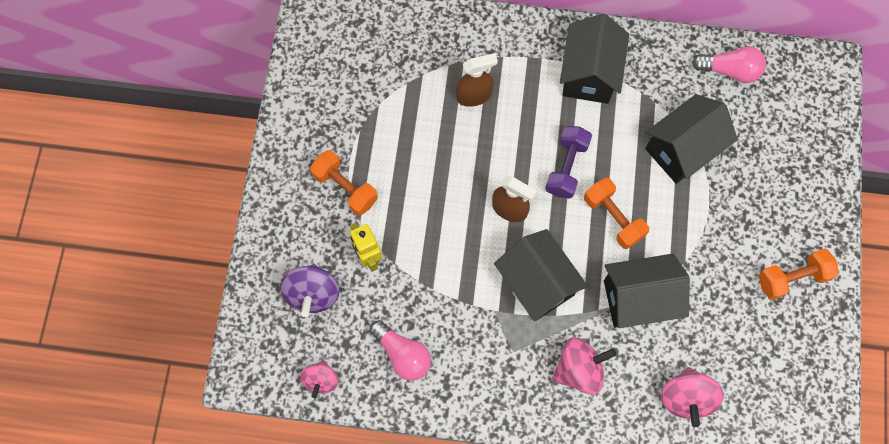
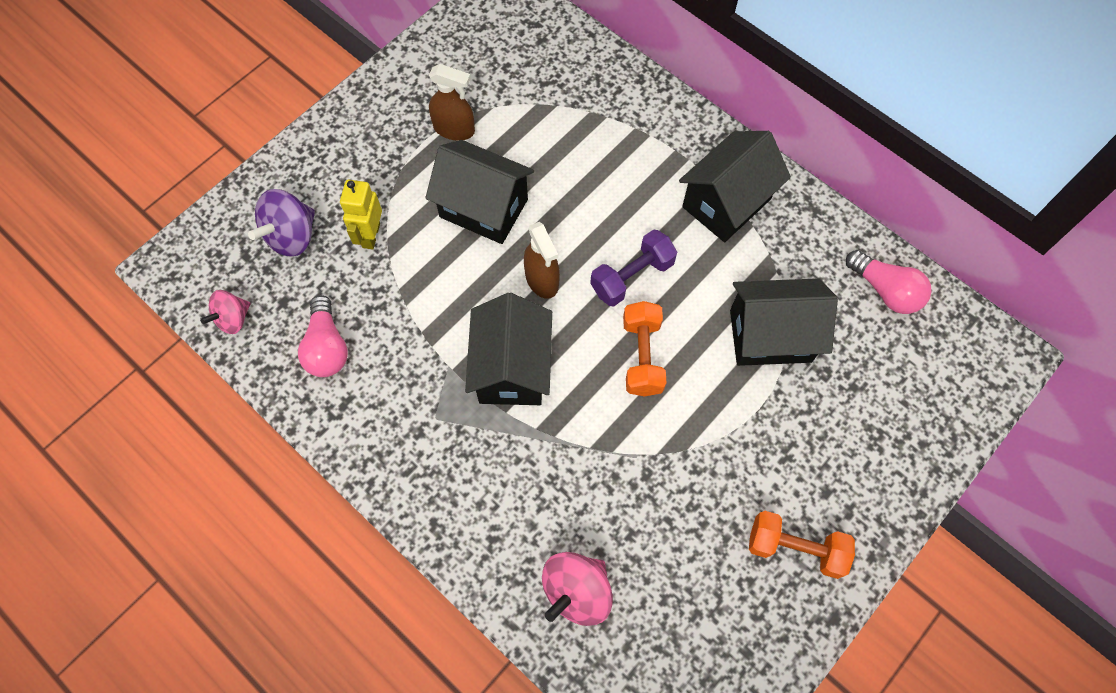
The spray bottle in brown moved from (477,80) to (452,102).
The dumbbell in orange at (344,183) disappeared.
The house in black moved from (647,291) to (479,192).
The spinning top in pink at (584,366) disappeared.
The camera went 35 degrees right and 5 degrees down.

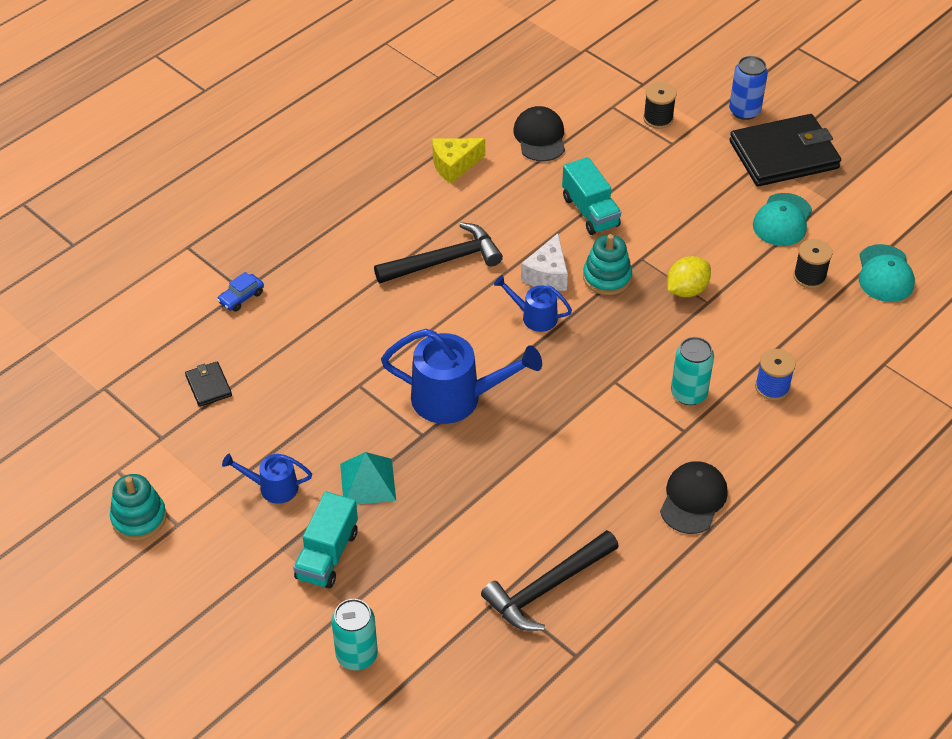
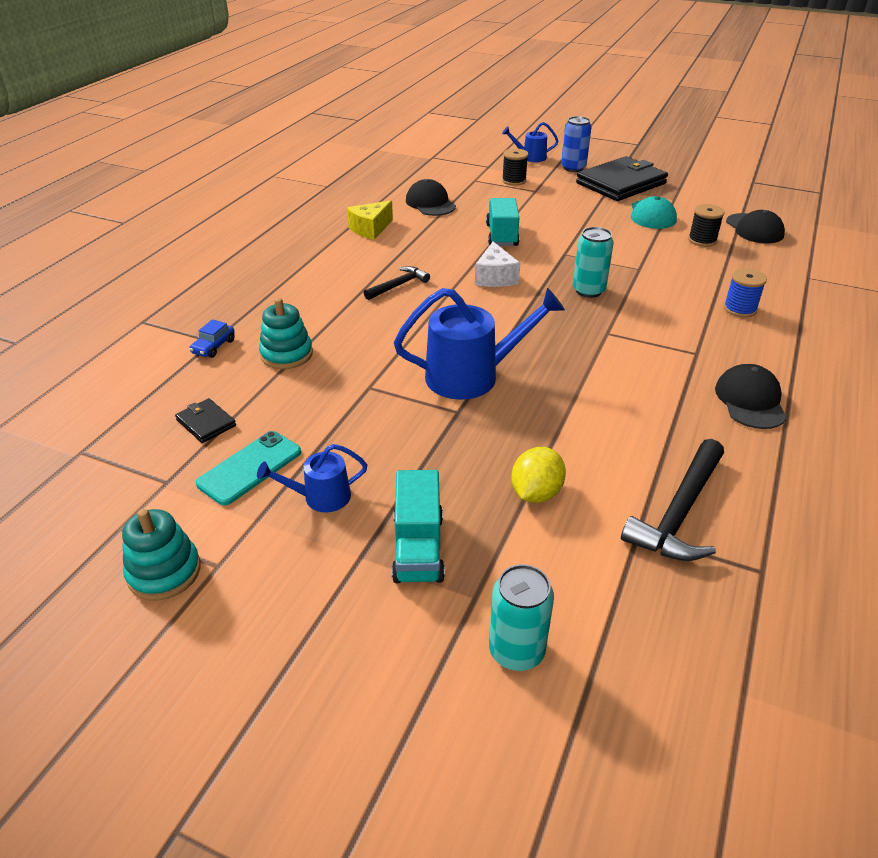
The truck in turquoise at (591,196) turned 135 degrees counterclockwise.
The hammer in black at (438,252) changed to 0.59 times the size.
The stacking toy in turquoise moved from (607,264) to (286,333).
The cap in turquoise at (887,273) became the cap in black at (755,227).
The lemon in yellow moved from (689,276) to (538,475).
The watering can in blue moved from (533,303) to (530,142).
The can in turquoise moved from (692,371) to (593,262).
The pyramid in turquoise at (368,478) disappeared.
The phone in turquoise at (248,468) appeared.
The camera went 20 degrees left and 10 degrees down.

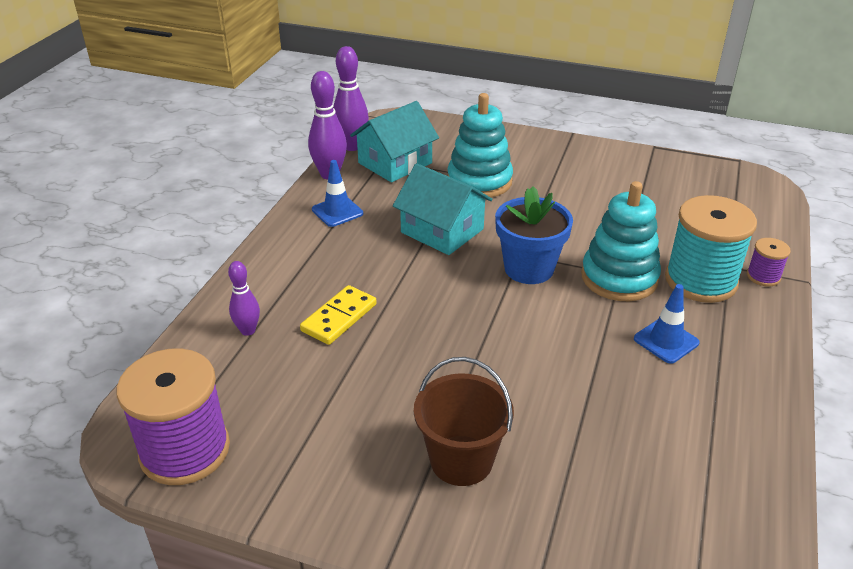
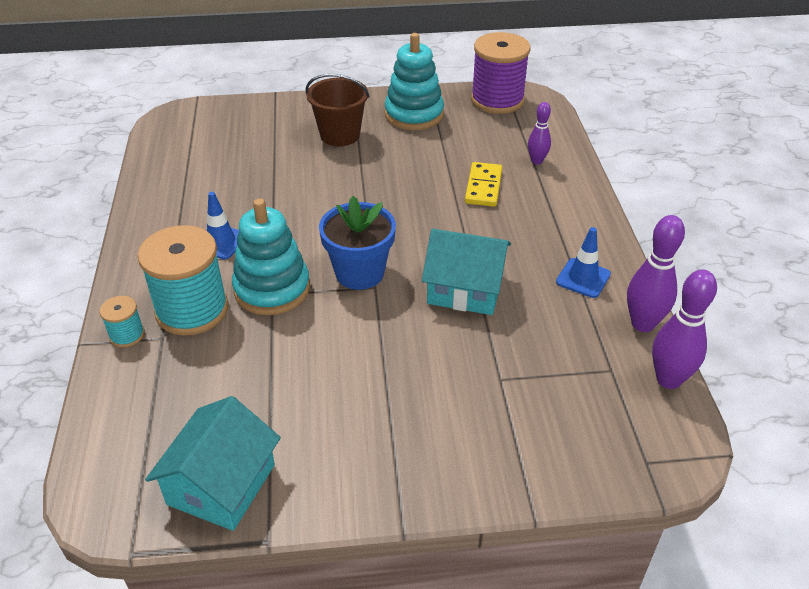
The stacking toy in turquoise moved from (480,145) to (414,81).
The house in turquoise moved from (394,142) to (213,463).
The spool in purple at (769,262) became the spool in turquoise at (122,322).
The camera went 155 degrees right and 5 degrees up.

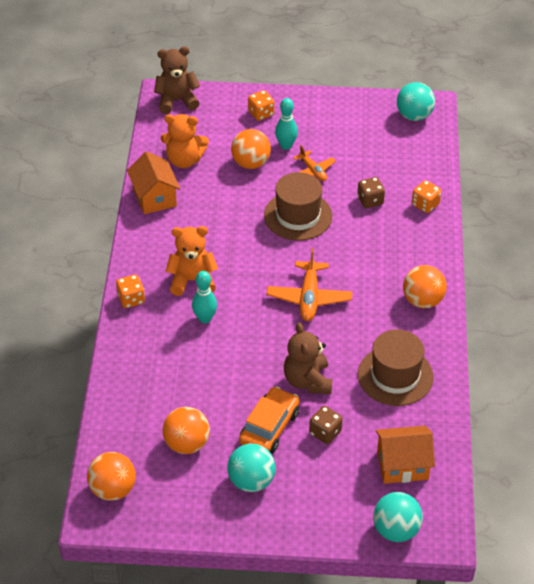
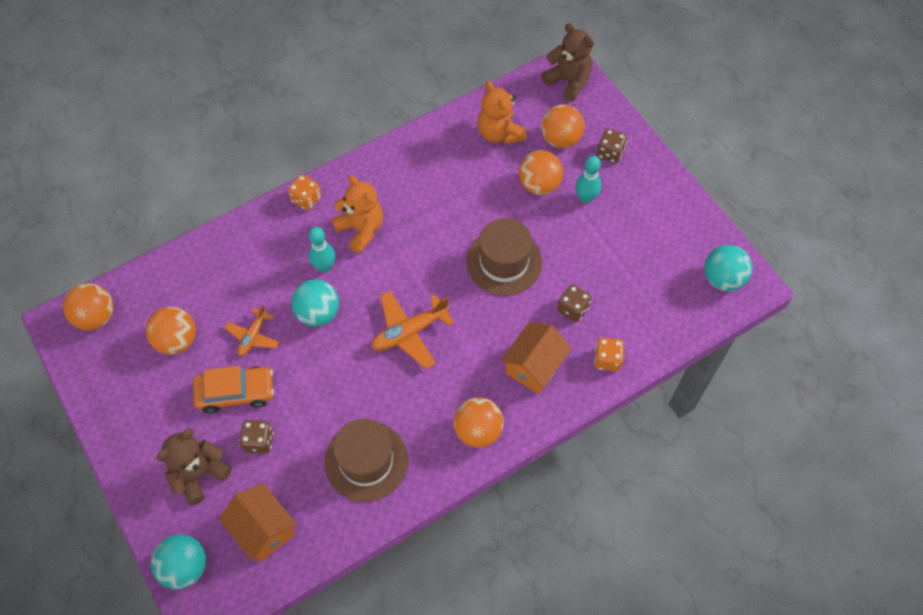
The dice in orange at (261,105) became the dice in brown at (612,146).
The plane in orange moved from (314,163) to (251,330).
The house in orange moved from (153,182) to (536,358).
The teddy bear in brown moved from (308,358) to (194,466).
The ball in turquoise moved from (251,468) to (315,303).
The ball in orange at (562,126) appeared.
The camera went 55 degrees right and 15 degrees up.

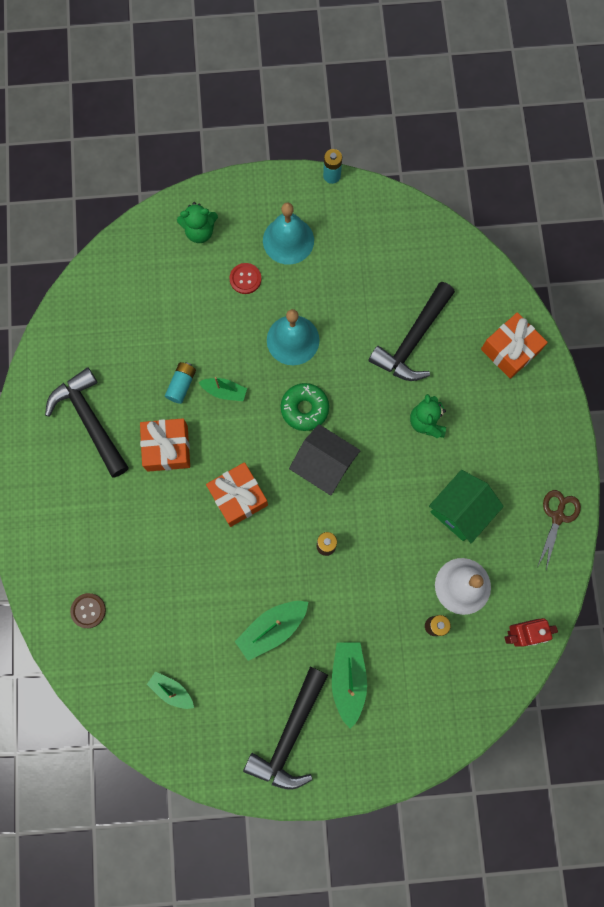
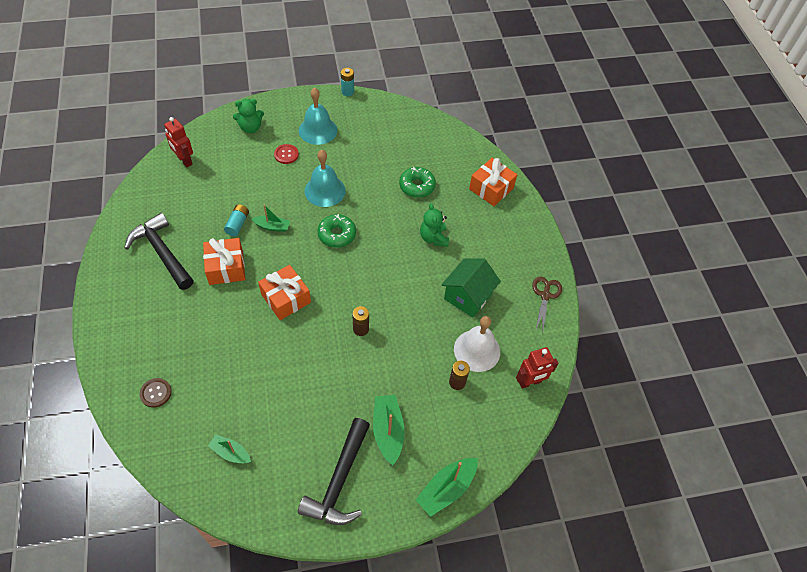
The hammer in black at (411,331) was replaced by the donut in green at (417,182).
The house in black at (325,460) disappeared.
The boat in green moved from (271,631) to (447,487).
The robot in red at (178,142) appeared.
The camera went 10 degrees left and 20 degrees down.

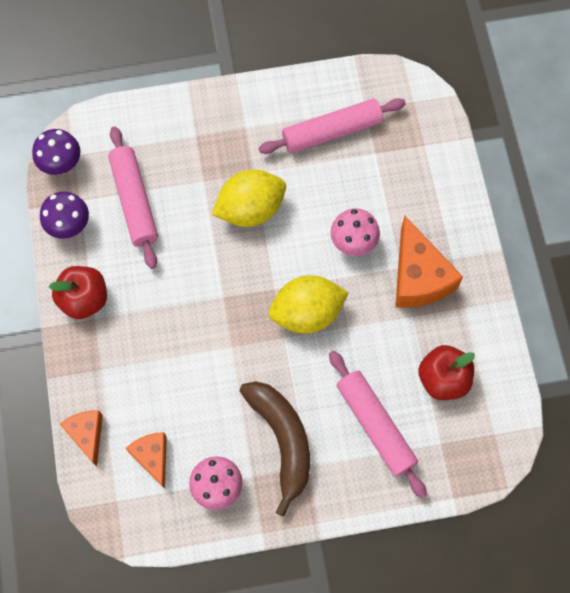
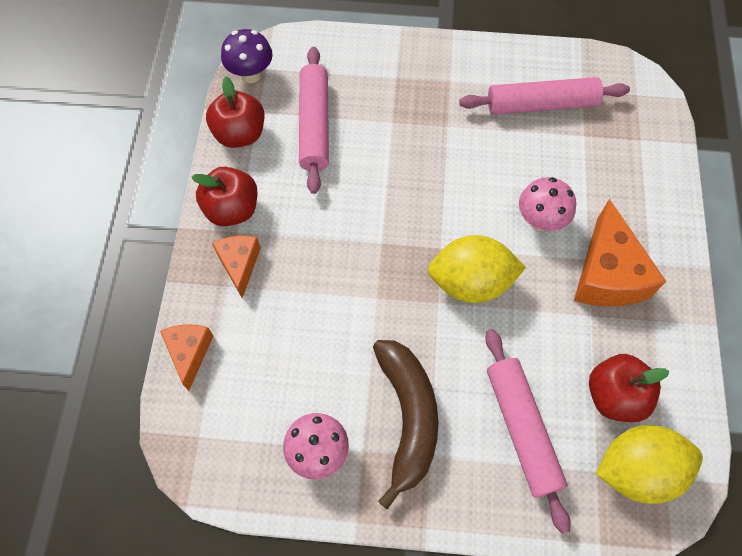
The lemon in yellow moved from (249,198) to (649,464).
The mushroom in purple at (64,215) was replaced by the apple in red at (235,112).
The cheese in orange moved from (146,460) to (236,267).
The camera went 15 degrees right and 5 degrees down.

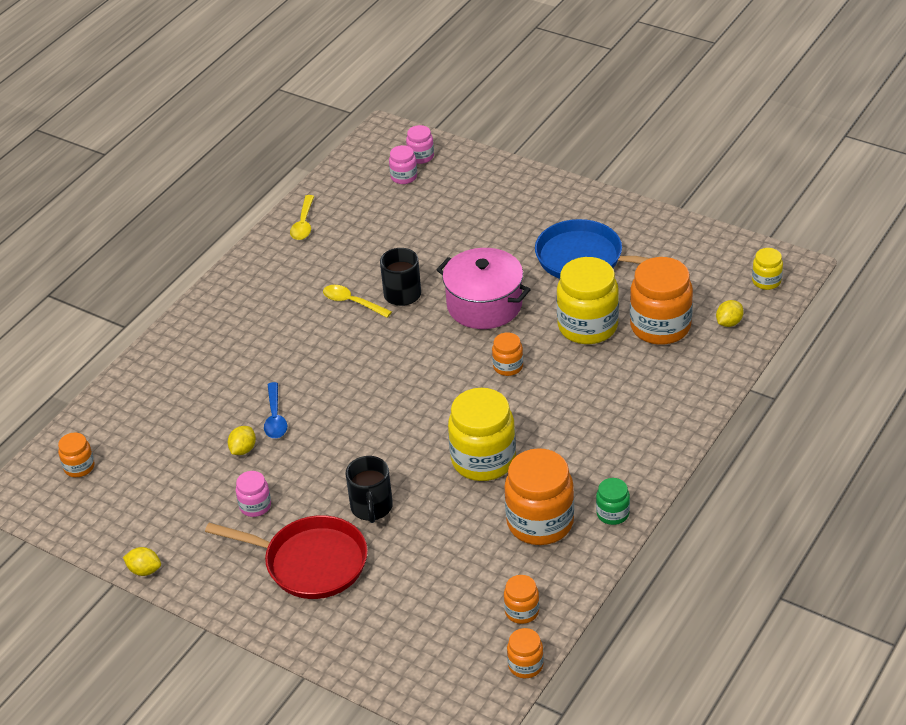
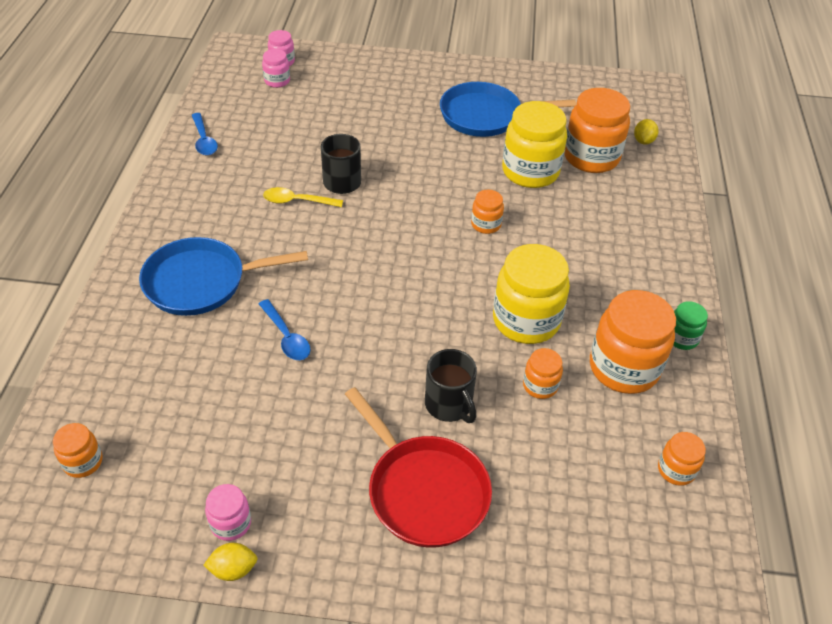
The spoon in yellow at (302,217) became the spoon in blue at (205,134).
The pot in pink at (483,288) disappeared.
The jar in yellow at (767,269) disappeared.
The lemon in yellow at (242,440) disappeared.
The jar in pink moved from (253,494) to (228,512).
The pan in red at (286,557) turned 60 degrees clockwise.
The jar in orange moved from (525,653) to (543,373).
The pan in blue at (223,276) appeared.
The camera went 30 degrees left and 5 degrees up.

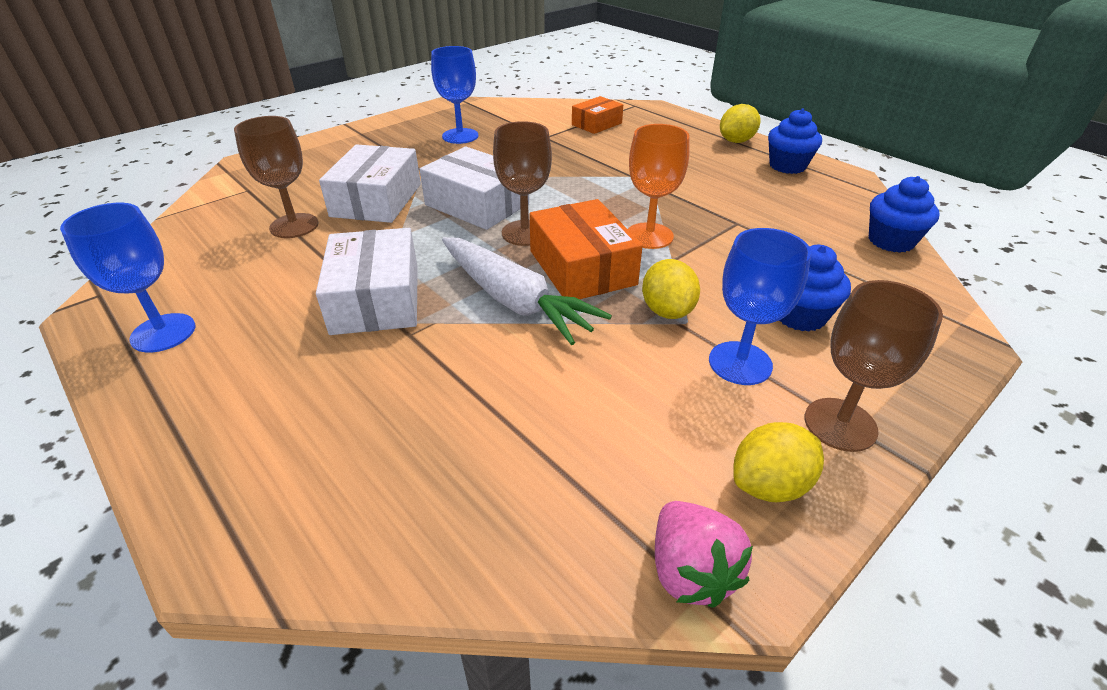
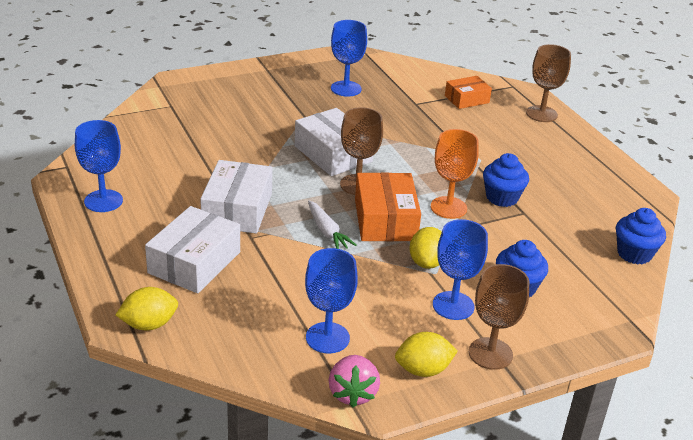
The lemon in yellow moved from (740,123) to (147,308).
The cupcake in blue moved from (795,141) to (506,180).
The goblet in brown moved from (276,177) to (548,83).
The box in white moved from (370,183) to (192,249).
The carrot in white at (527,291) changed to 0.56 times the size.
The goblet in blue at (331,300) appeared.
The camera went 15 degrees right and 5 degrees down.

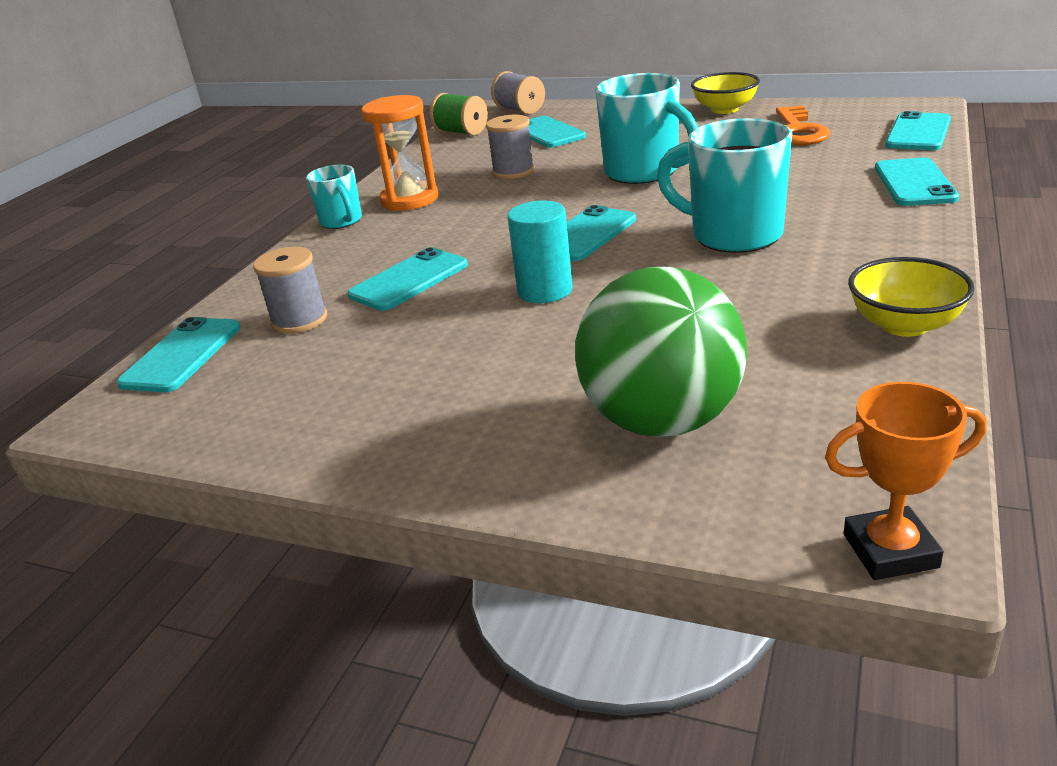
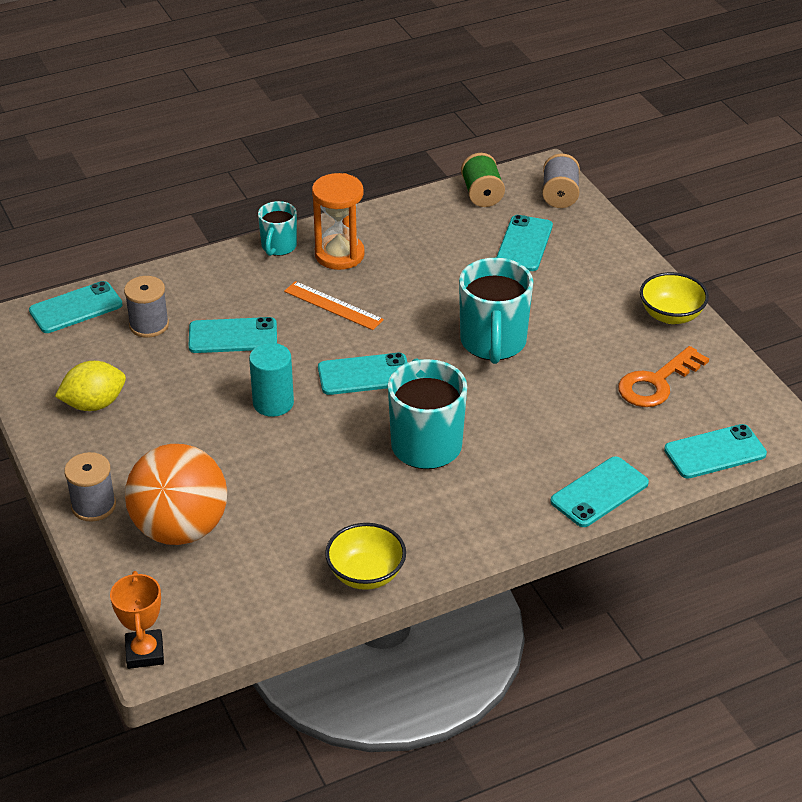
The spool in grey moved from (510,147) to (90,487).
The ball in green at (661,352) became the ball in orange at (176,494).
The trophy in orange at (906,481) turned 45 degrees clockwise.
The ruler in orange at (334,305) appeared.
The lemon in yellow at (90,386) appeared.
The camera went 40 degrees right and 10 degrees up.

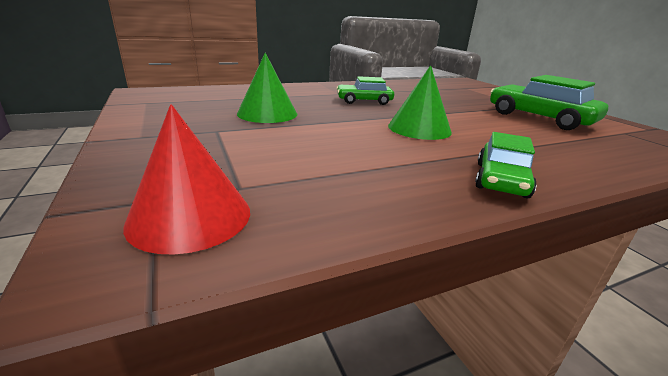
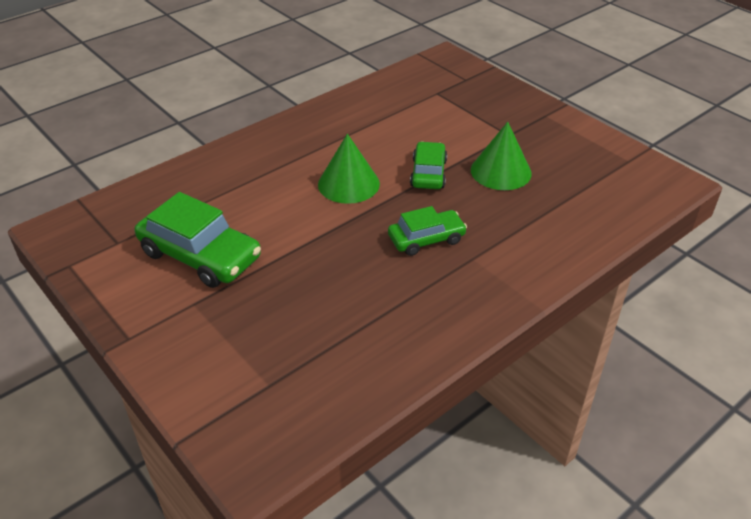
The cone in red at (186,179) disappeared.
The car in green moved from (506,165) to (428,165).
The camera went 165 degrees right and 15 degrees up.

